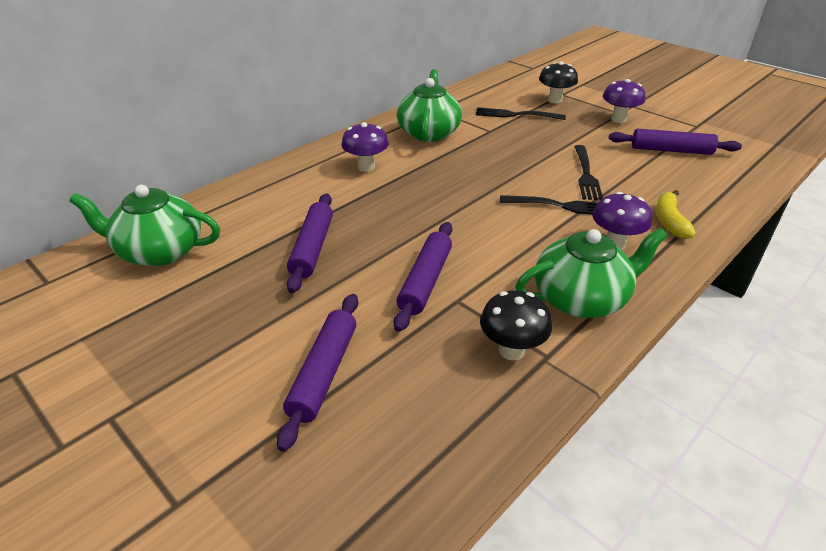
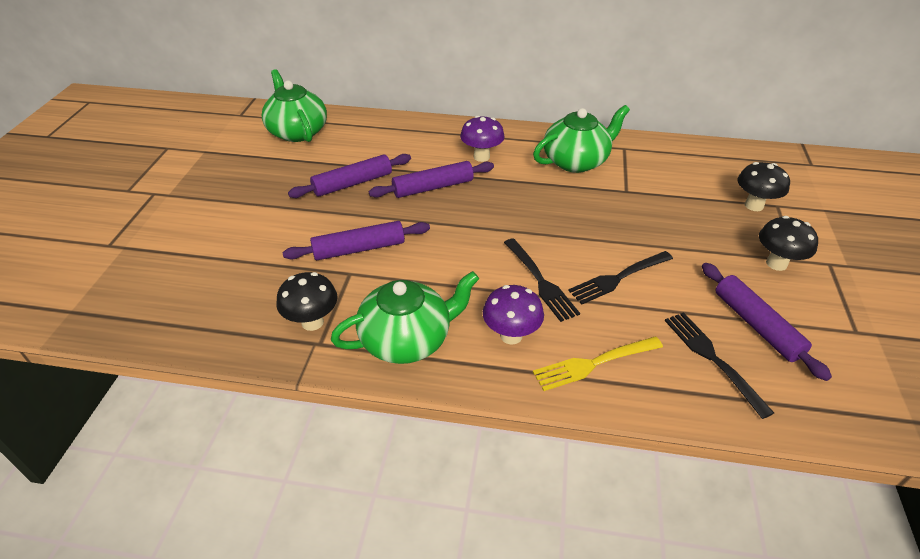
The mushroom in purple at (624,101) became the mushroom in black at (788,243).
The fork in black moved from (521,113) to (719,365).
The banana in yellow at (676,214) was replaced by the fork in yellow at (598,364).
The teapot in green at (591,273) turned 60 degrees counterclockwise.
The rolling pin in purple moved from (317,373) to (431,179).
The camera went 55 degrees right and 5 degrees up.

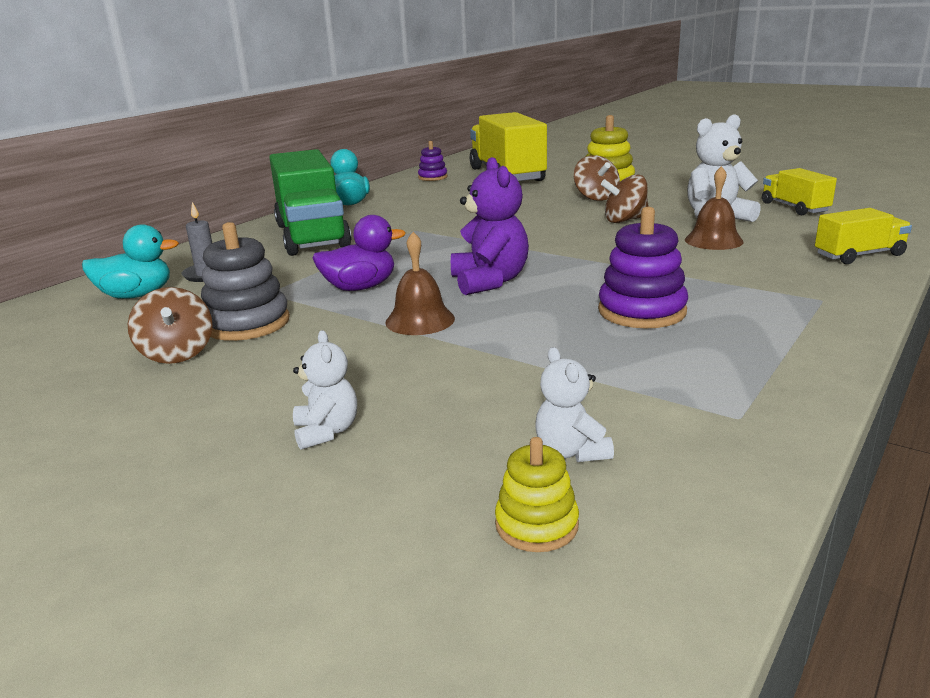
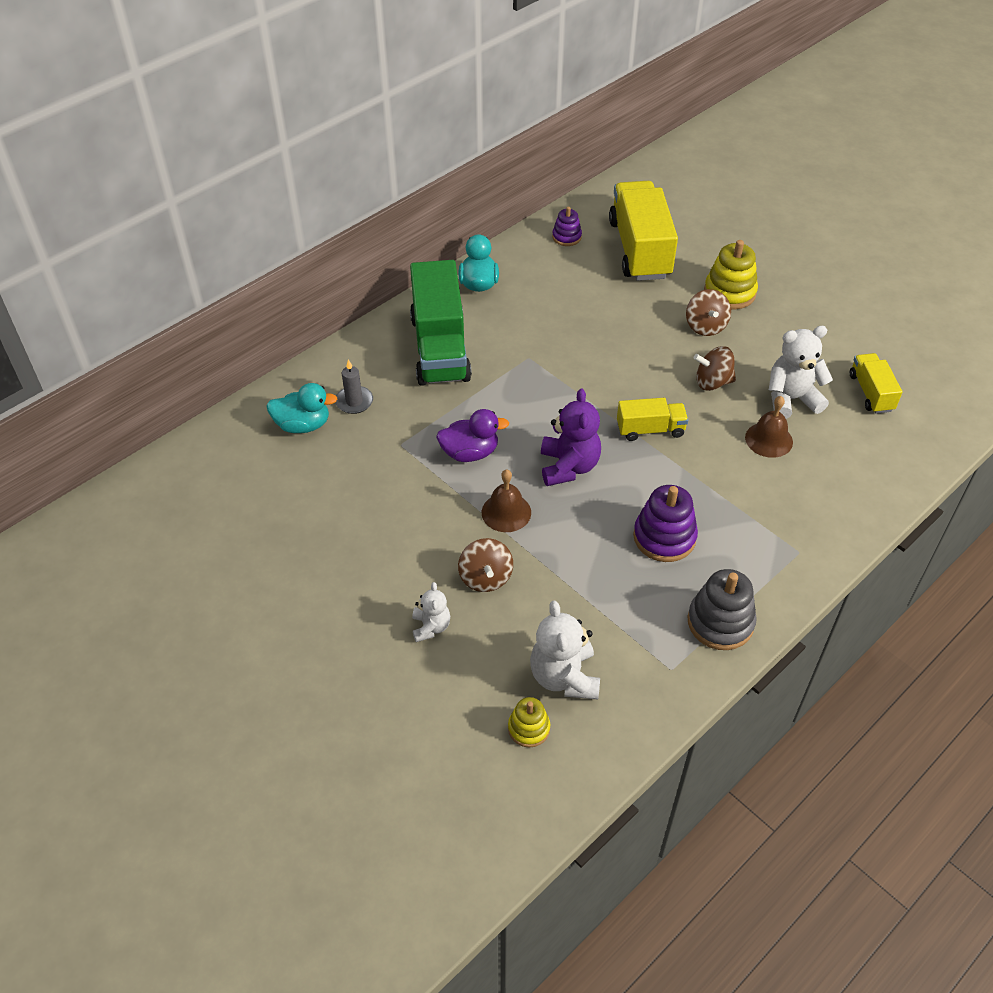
The truck in yellow moved from (863,236) to (652,419).
The stacking toy in grey moved from (245,281) to (722,609).
The spinning top in brown moved from (170,325) to (485,565).
The teddy bear in white at (574,404) changed to 1.71 times the size.
The camera went 10 degrees right and 25 degrees up.

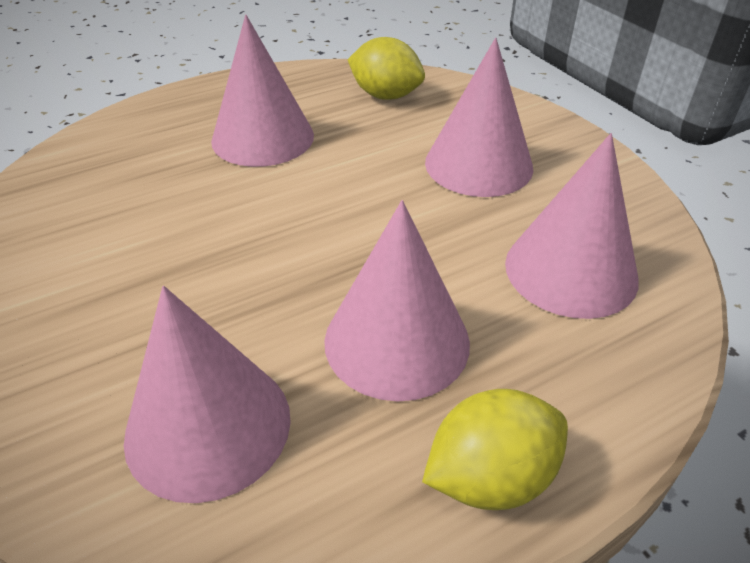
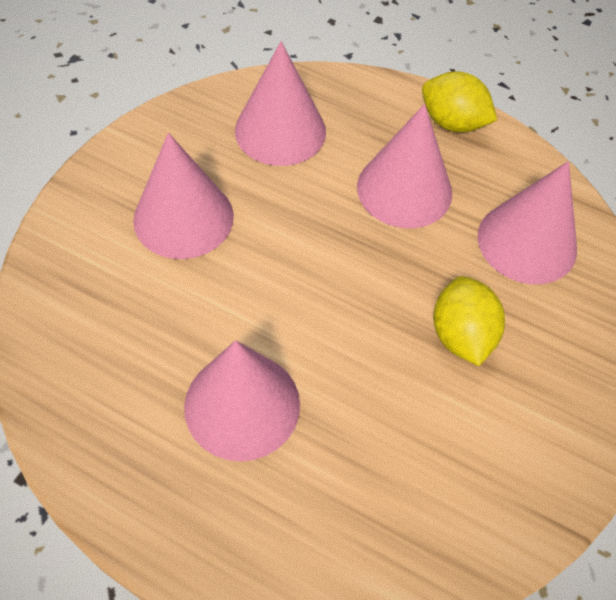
The lemon in yellow moved from (386,68) to (469,321).
The camera went 125 degrees left and 15 degrees up.

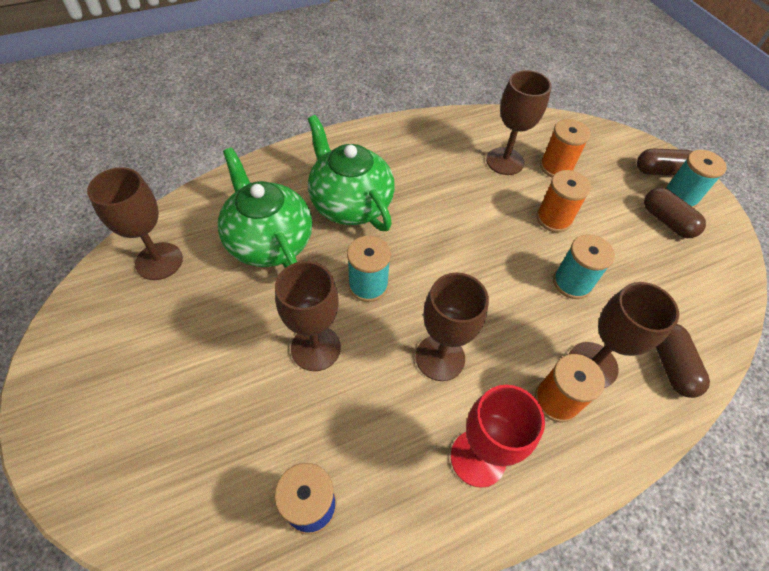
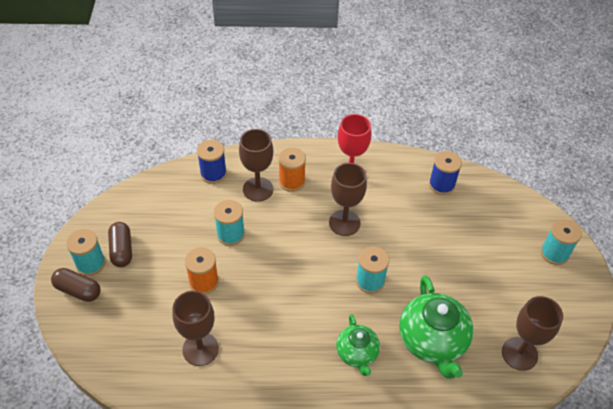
The teapot in green at (351,173) changed to 0.59 times the size.
The spool in orange at (565,148) disappeared.
The goblet in brown at (308,316) disappeared.
The capsule in brown at (683,361) was replaced by the spool in blue at (212,162).
The spool in turquoise at (561,242) appeared.
The camera went 155 degrees left and 5 degrees down.

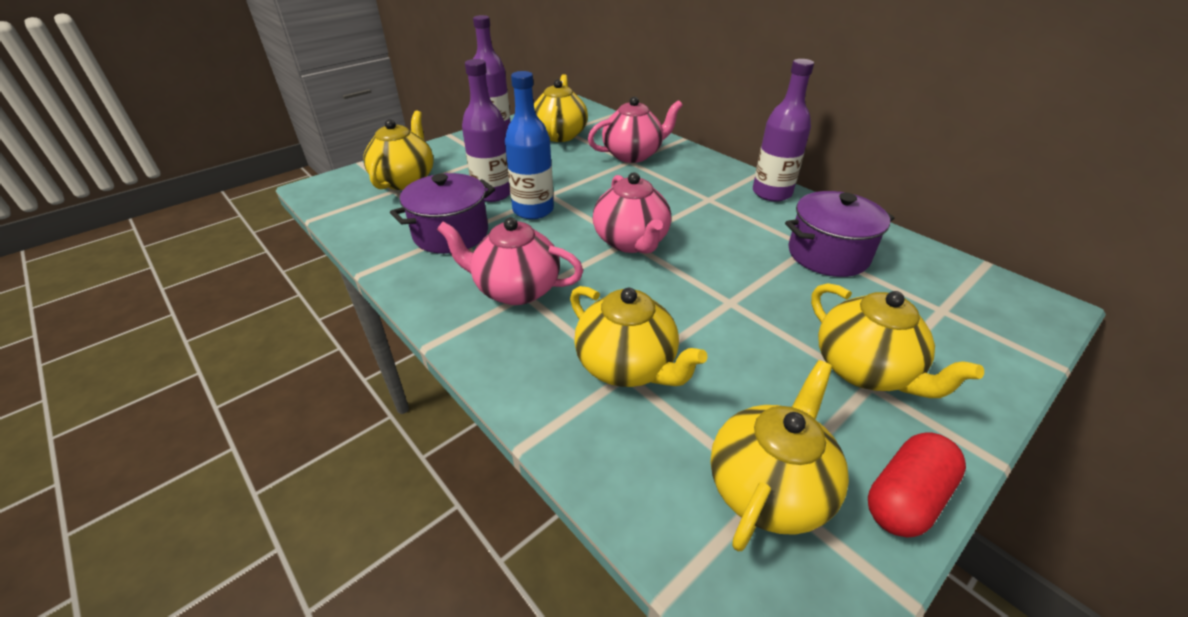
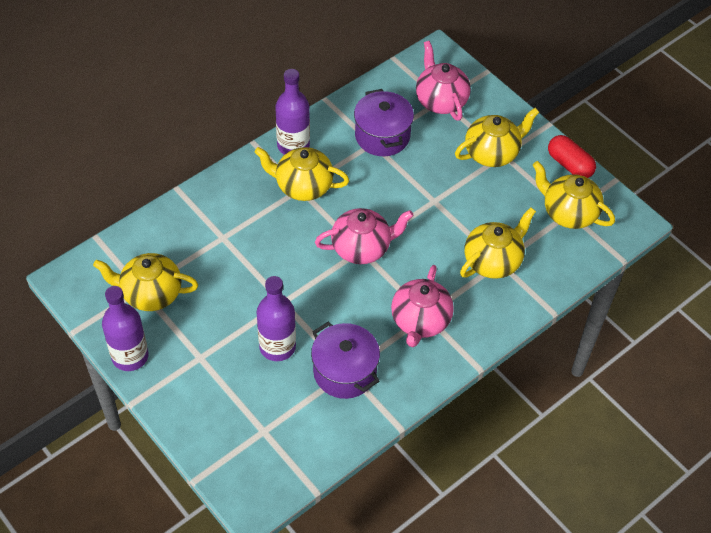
The bottle in blue at (529,145) disappeared.
The teapot in pink moved from (635,130) to (443,81).
The teapot in yellow moved from (398,150) to (301,174).
The camera went 90 degrees left and 15 degrees up.

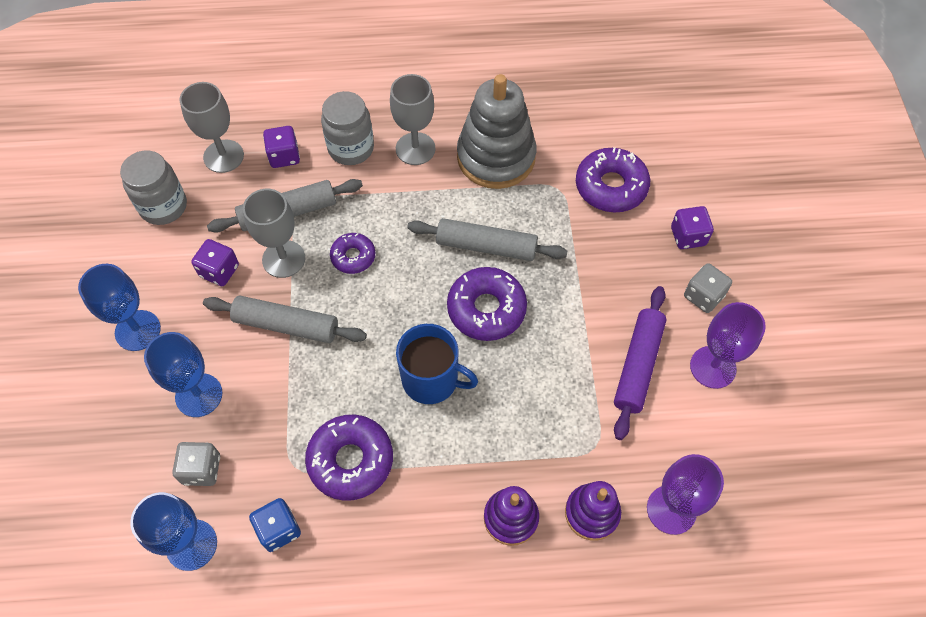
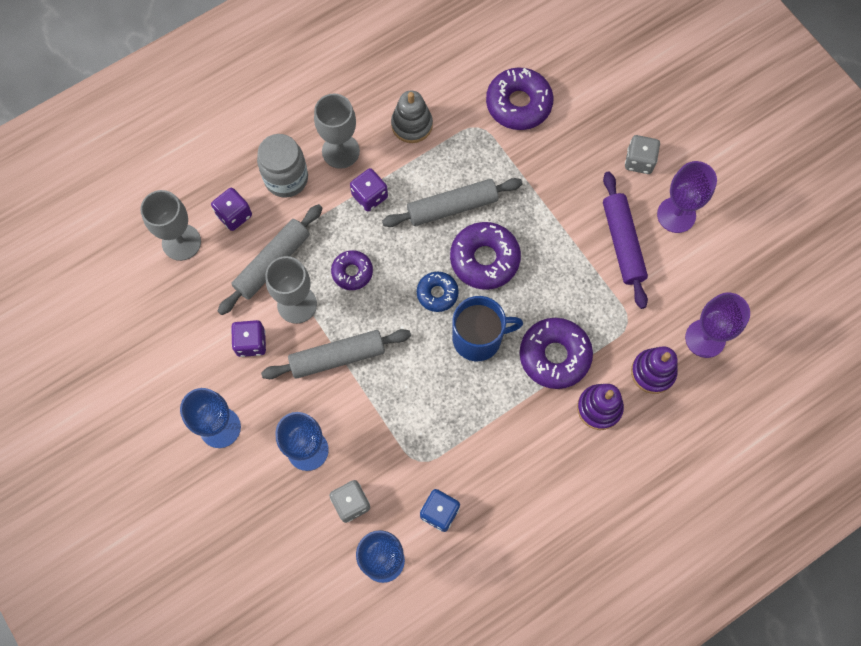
The stacking toy in grey at (496,131) changed to 0.56 times the size.
The jar in grey at (153,188) disappeared.
The dice in purple moved from (692,227) to (369,190).
The donut in purple moved from (349,458) to (556,353).
The donut in blue at (438,292) appeared.
The camera went 30 degrees left and 10 degrees up.

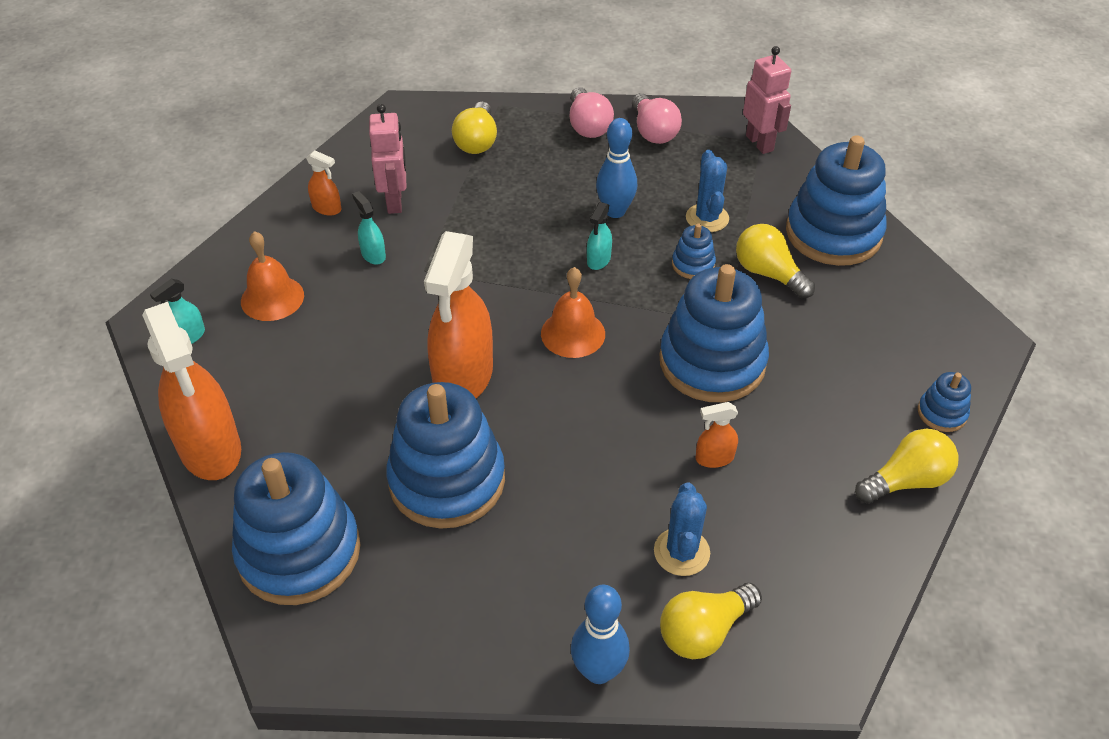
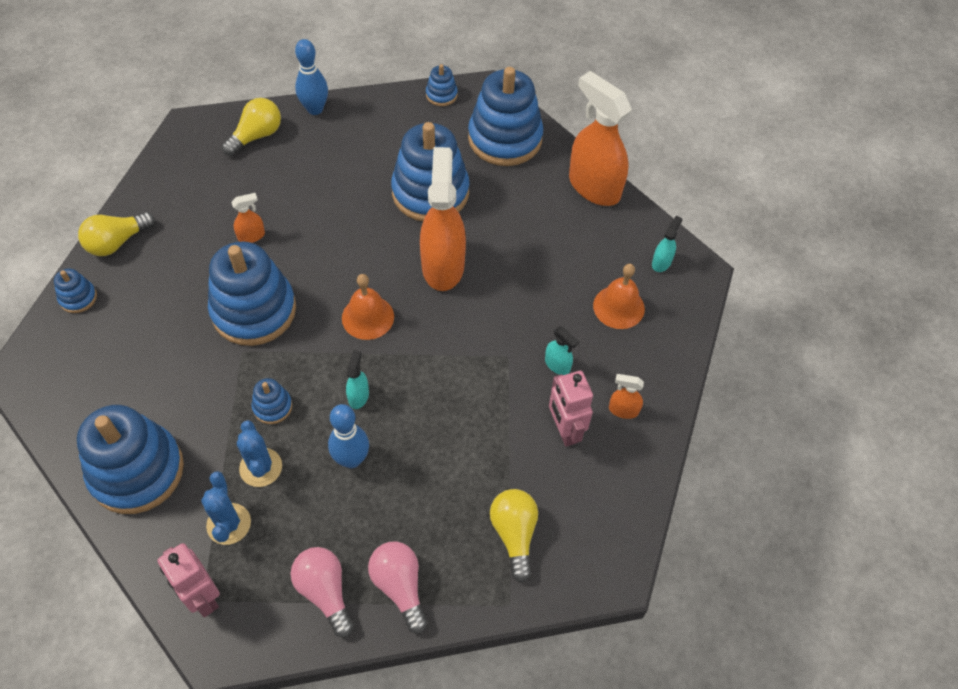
The light bulb in yellow at (775,261) disappeared.
The cactus in blue moved from (682,529) to (226,508).
The stacking toy in blue at (442,85) appeared.
The camera went 165 degrees right and 10 degrees up.

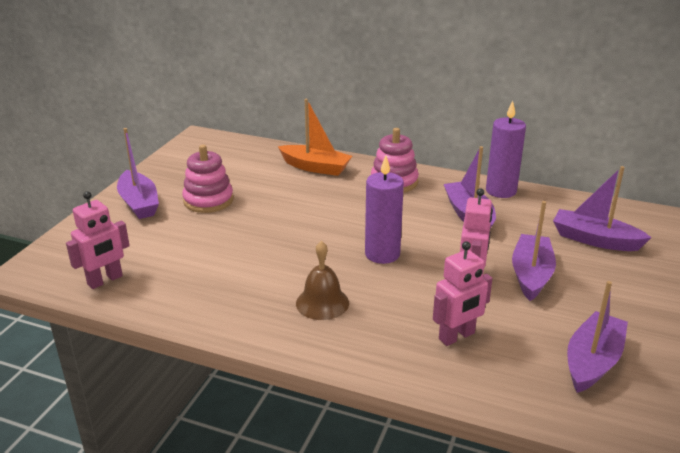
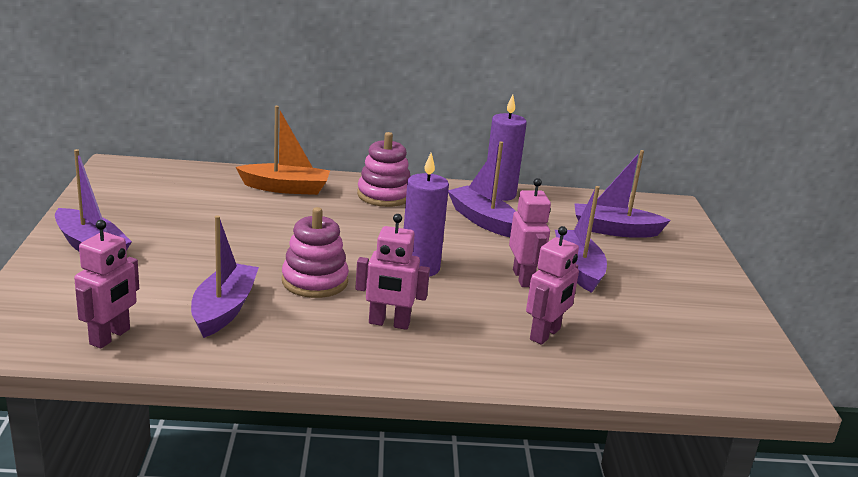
The stacking toy in pink moved from (208,179) to (315,252).
The bell in brown at (322,280) was replaced by the robot in pink at (392,272).
The boat in purple moved from (597,337) to (225,276).
The camera went 25 degrees left and 5 degrees down.

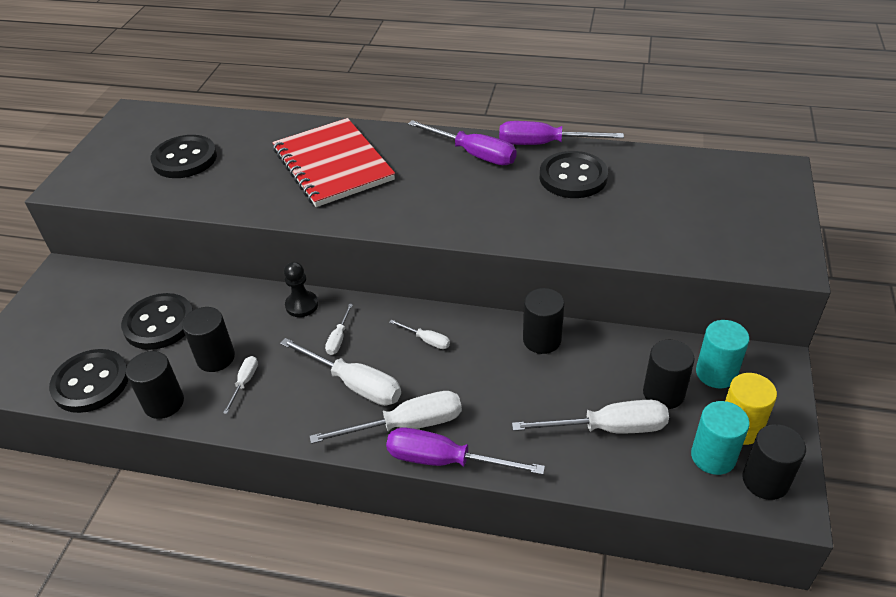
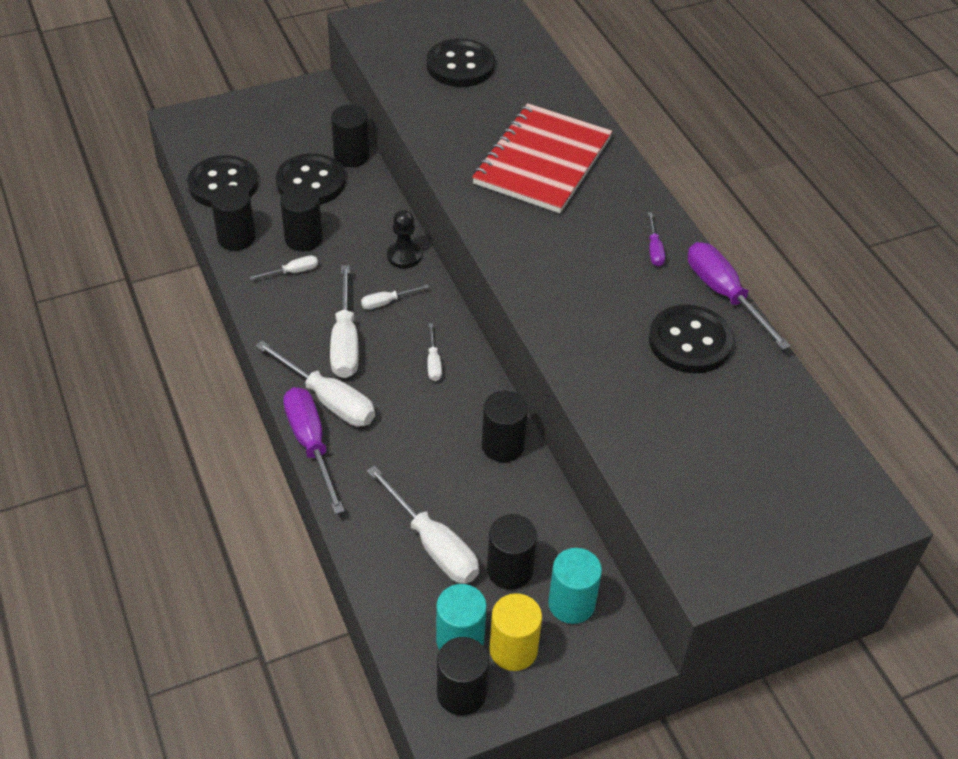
The screwdriver in purple at (462,142) changed to 0.50 times the size.
The cylinder in black at (350,136) appeared.
The camera went 50 degrees right and 5 degrees up.

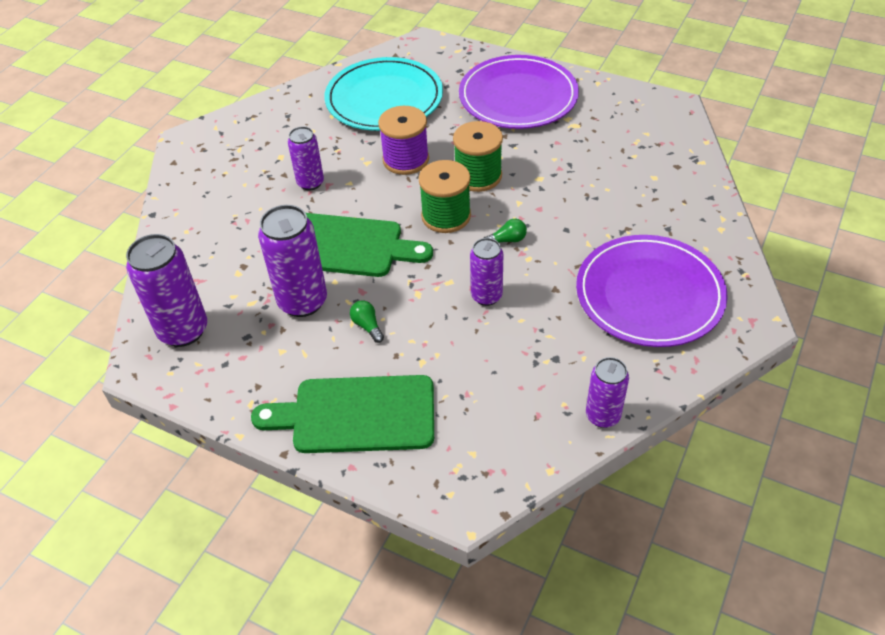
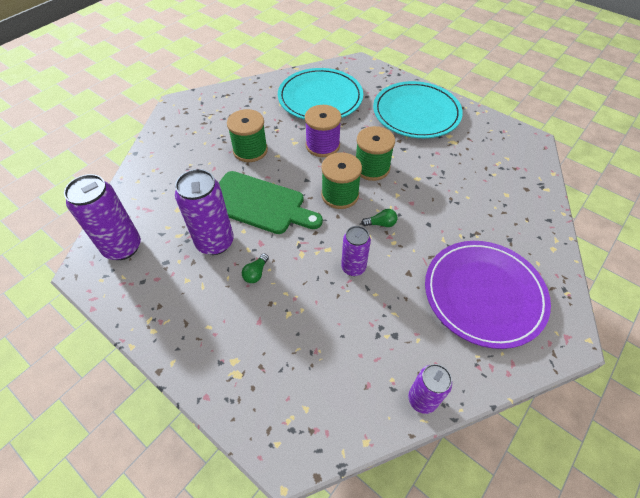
The plate in purple at (519,92) became the plate in turquoise at (418,109).
The can in purple at (306,158) was replaced by the spool in green at (247,135).
The light bulb in green at (367,321) turned 135 degrees counterclockwise.
The cutting board in green at (342,414) disappeared.
The camera went 10 degrees right and 5 degrees up.

